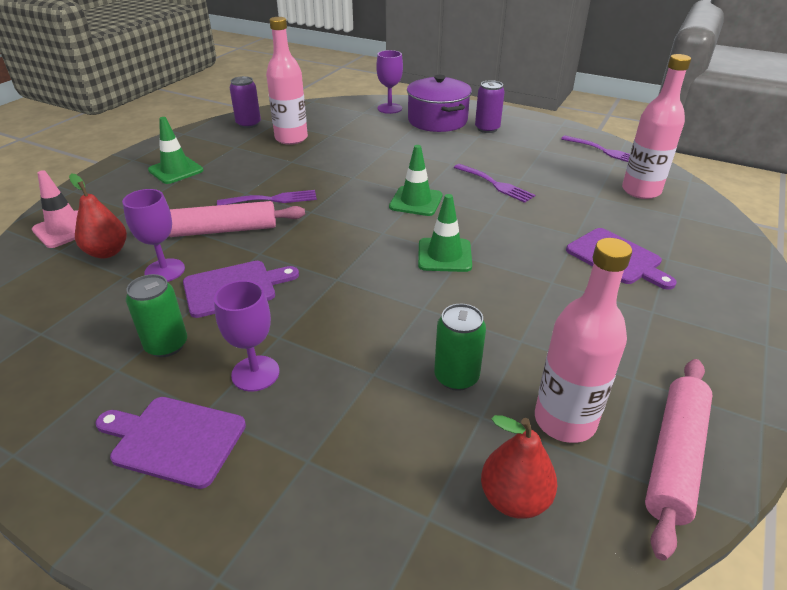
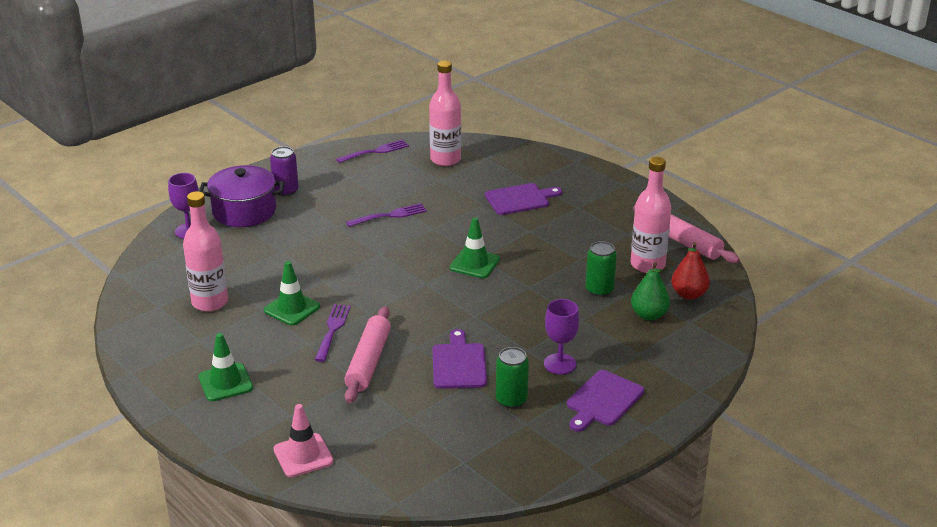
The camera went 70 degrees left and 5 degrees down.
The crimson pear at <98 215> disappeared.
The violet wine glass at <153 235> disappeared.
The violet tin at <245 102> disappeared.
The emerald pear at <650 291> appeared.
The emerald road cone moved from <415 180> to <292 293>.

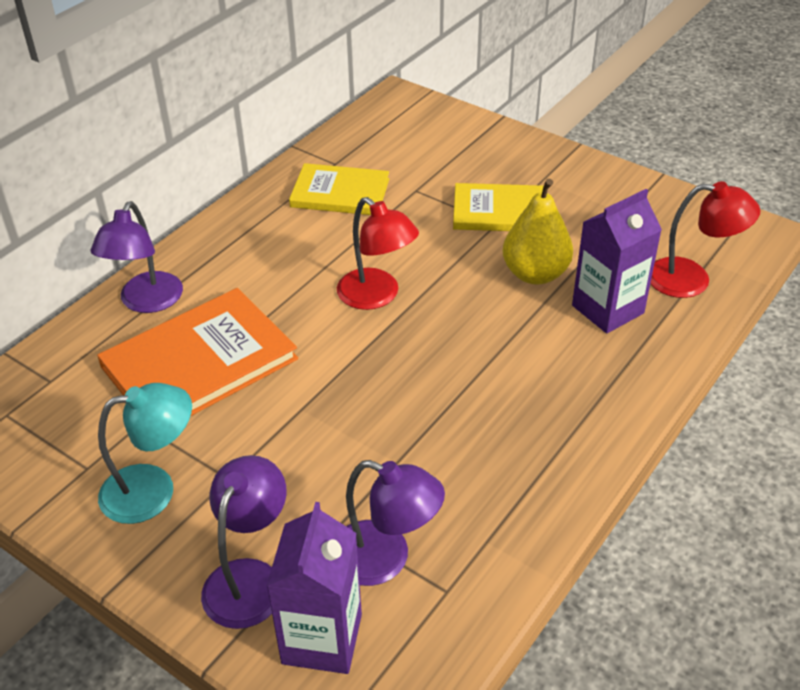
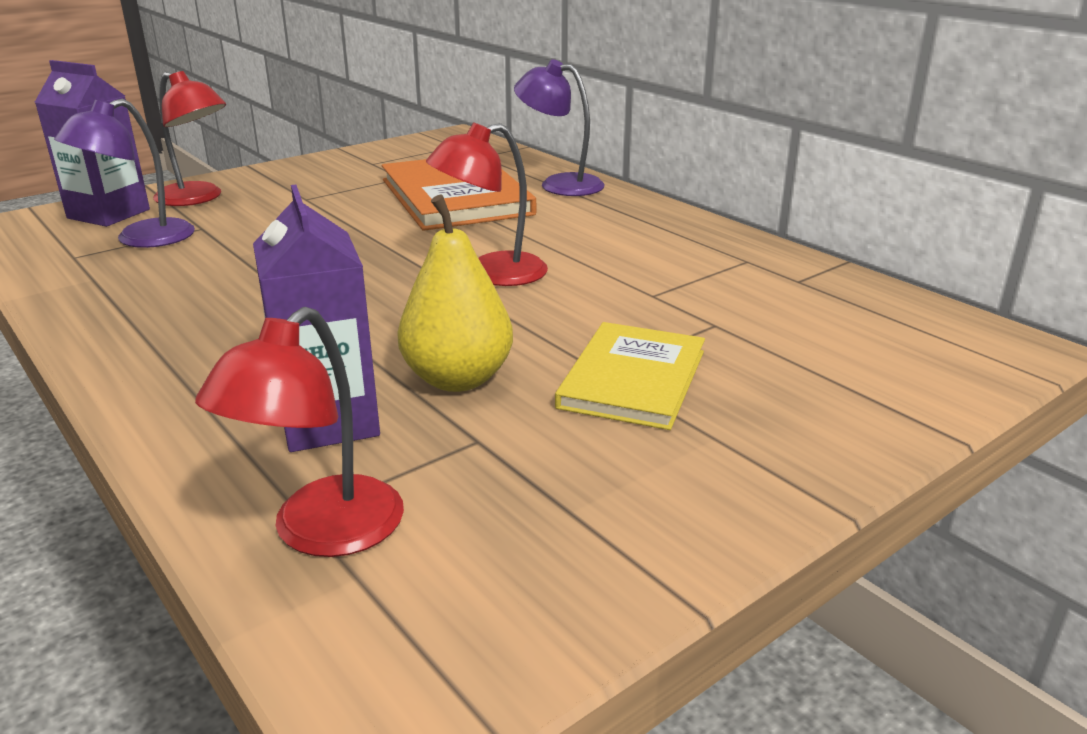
The camera went 105 degrees right and 15 degrees down.
The turquoise desk lamp at <145 453> disappeared.
The yellow hardcover at <339 189> disappeared.
The violet desk lamp at <243 542> became the crimson desk lamp at <189 138>.

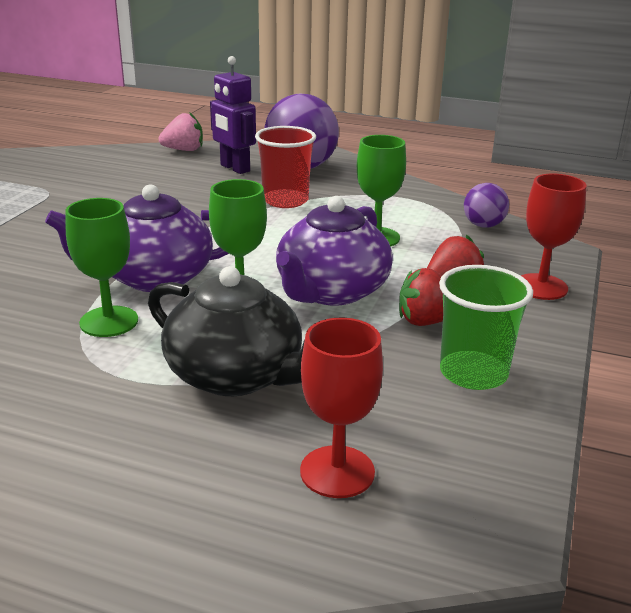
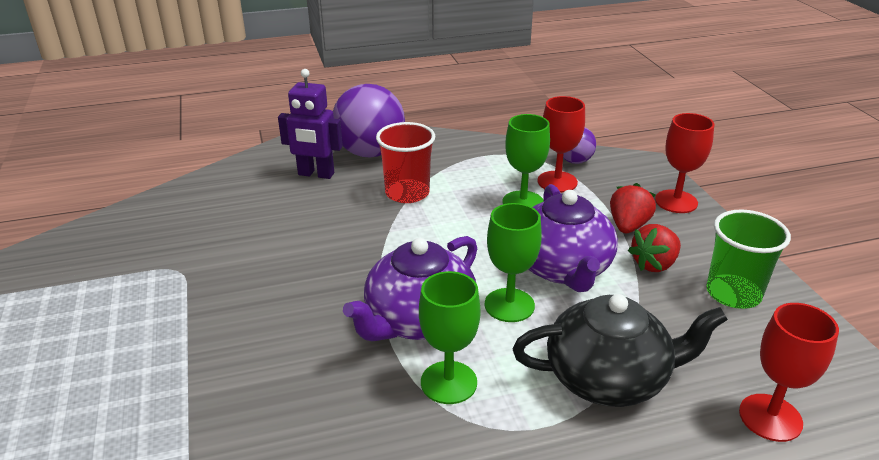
The camera went 35 degrees left and 5 degrees up.
The rosy berry at <181 131> disappeared.
The crimson wine glass at <561 144> appeared.

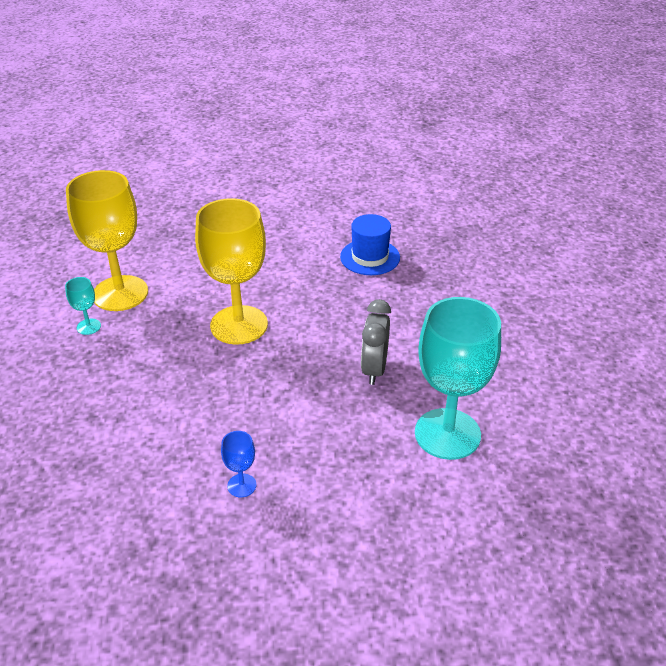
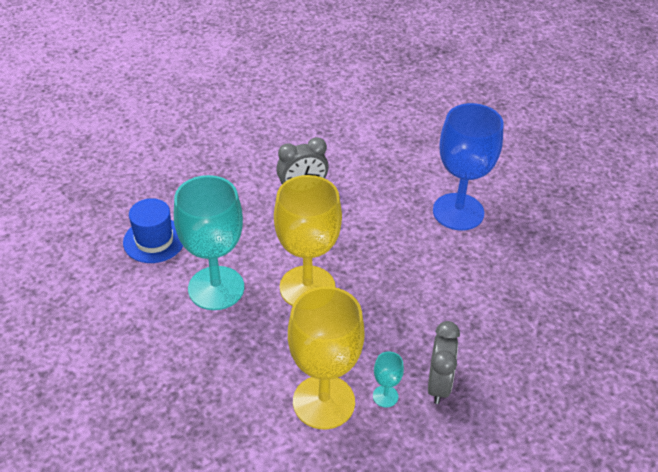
The camera went 120 degrees left and 5 degrees up.
The ash-grey bedside clock at <444 362> appeared.
The turquoise wine glass moved from <458 378> to <209 242>.
The cobalt wine glass at <239 464> changed to 2.42 times the size.

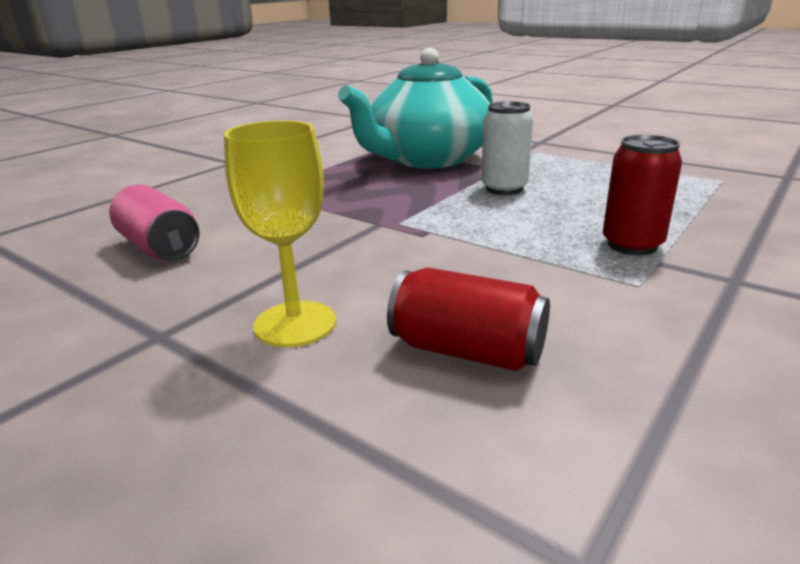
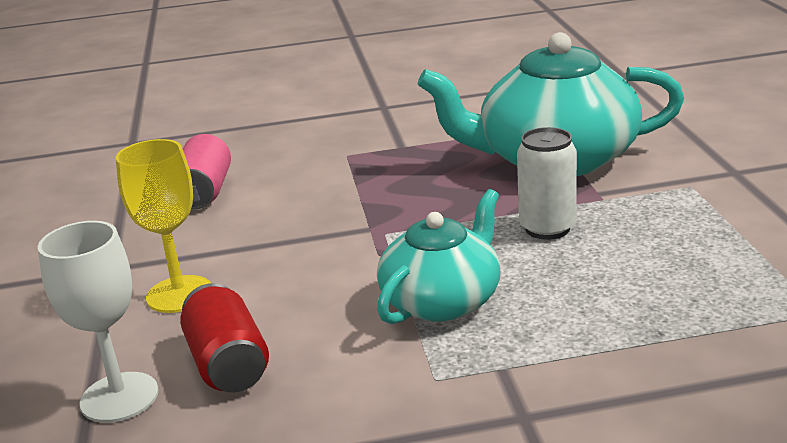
The camera went 45 degrees right and 0 degrees up.
The crimson tin at <642 195> disappeared.
The pure white wine glass at <98 322> appeared.
The turquoise tea pot at <438 256> appeared.

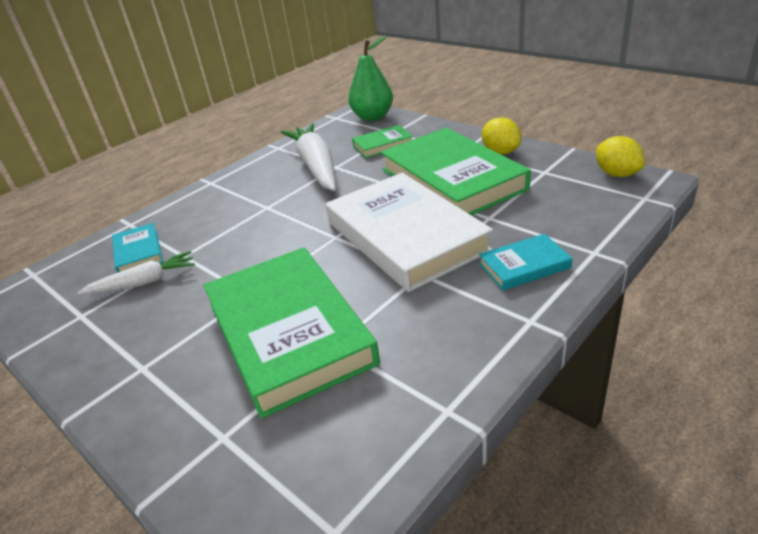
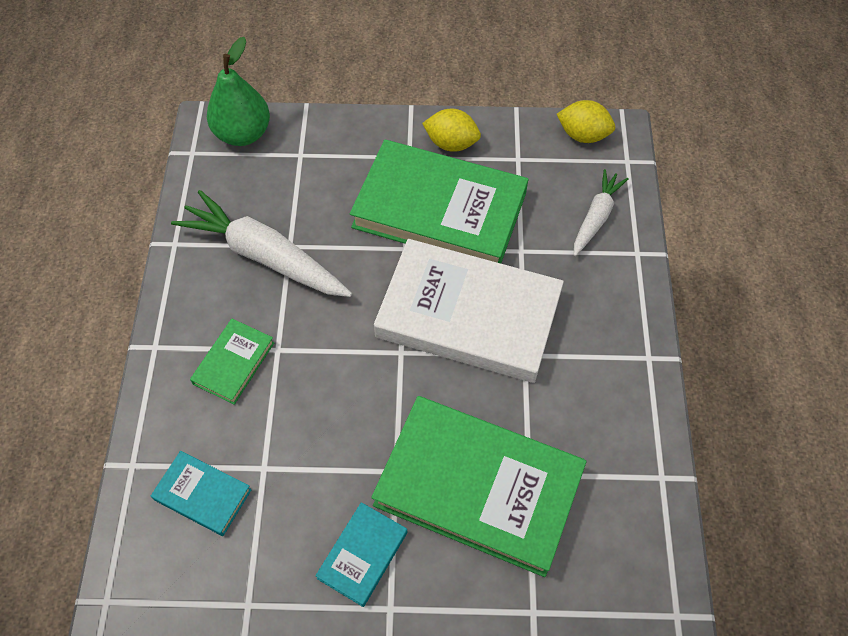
The camera went 45 degrees left and 25 degrees up.
The pure white toy carrot moved from <136 272> to <601 212>.
The emerald hardcover moved from <382 141> to <232 362>.
The turquoise hardcover moved from <526 262> to <361 554>.

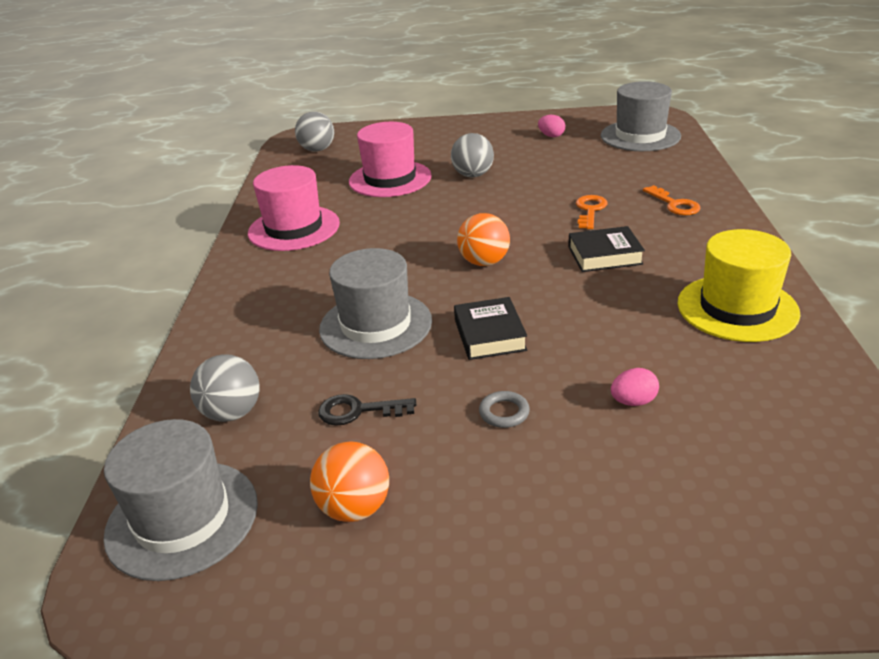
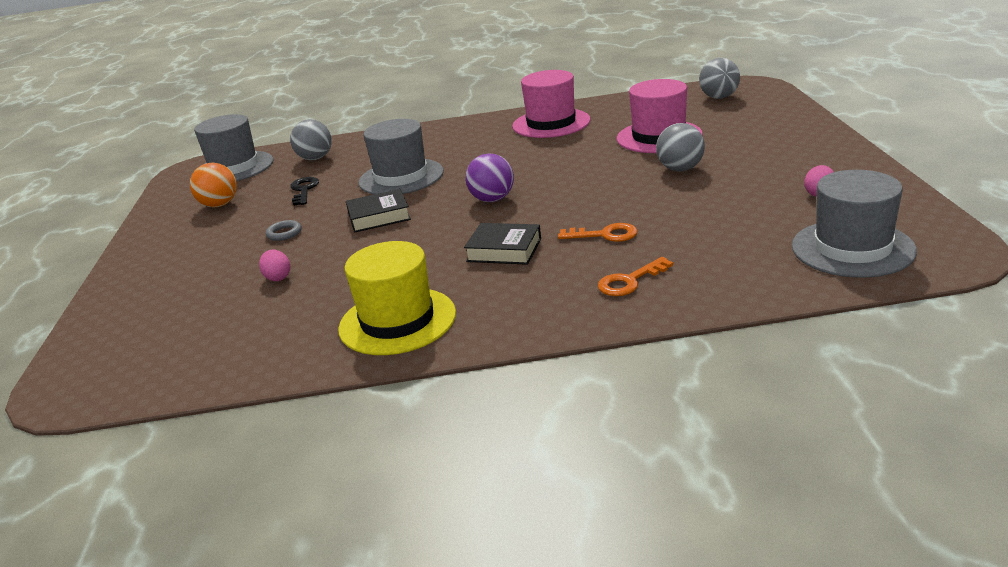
The camera went 85 degrees right and 5 degrees down.
The orange play ball at <483 239> became the violet play ball at <490 177>.
The jet-black hardcover at <606 249> turned 60 degrees counterclockwise.

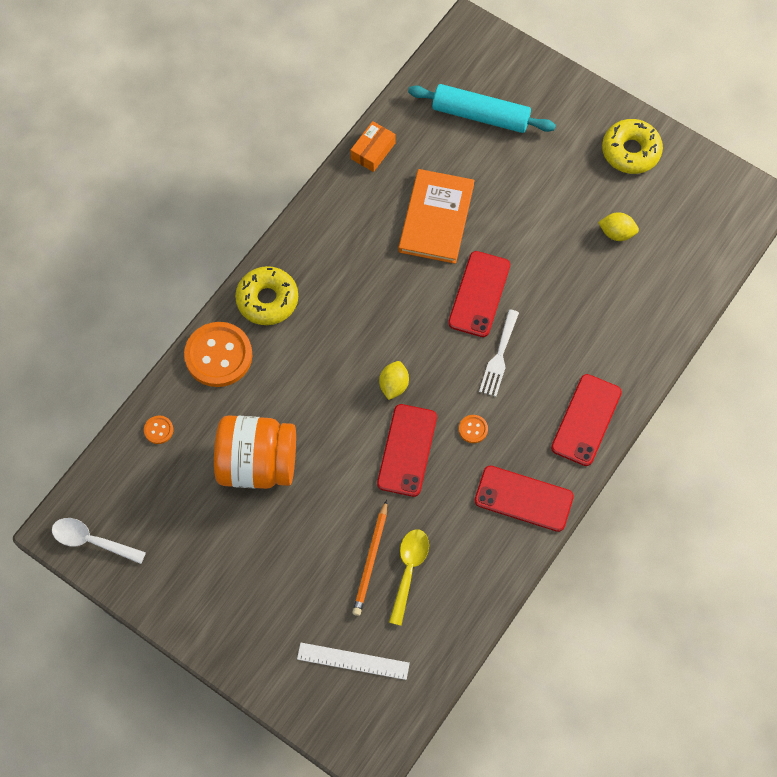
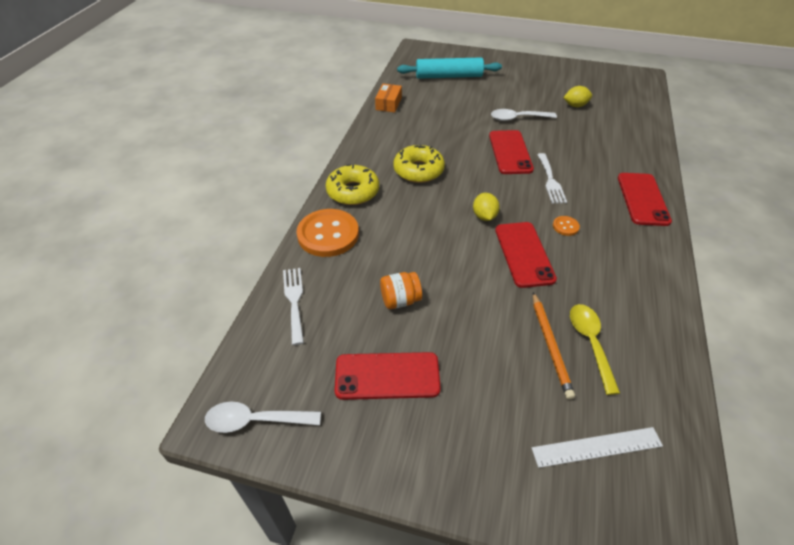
The camera went 20 degrees left and 20 degrees down.
The orange hardcover at <437 216> disappeared.
The pure white teaspoon at <524 115> appeared.
The crimson phone moved from <524 499> to <388 376>.
The yellow glazed donut moved from <632 146> to <419 164>.
The orange shirt button at <158 429> was replaced by the pure white fork at <293 306>.
The orange preserve jar at <255 452> changed to 0.48 times the size.

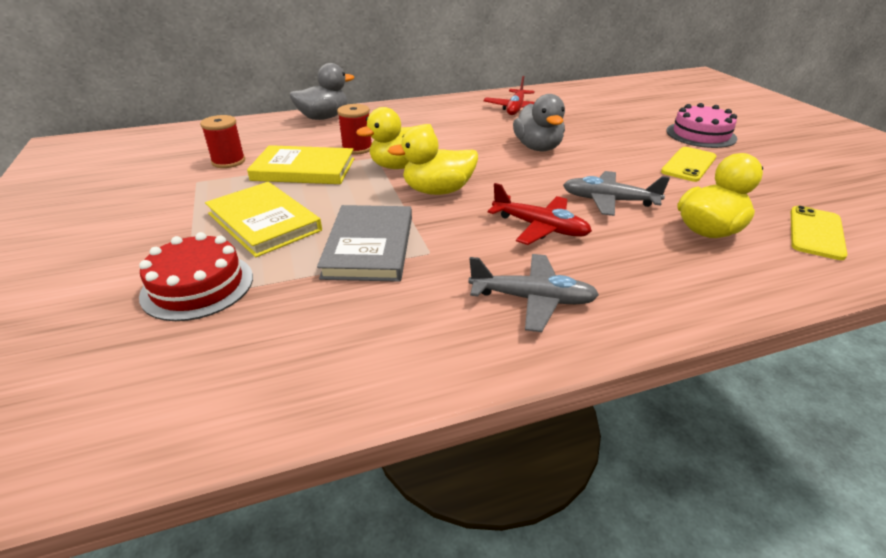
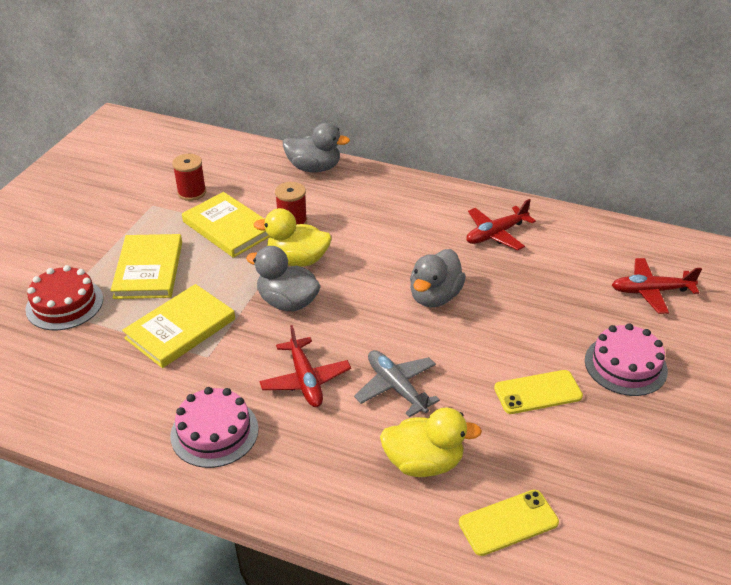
The camera went 40 degrees right and 5 degrees up.
The crimson toy plane at <657 286> appeared.
The ash-grey toy plane at <533 293> was replaced by the rosy gateau at <214 427>.
The ash-grey hardcover at <364 243> became the yellow hardcover at <178 326>.
The yellow toy duck at <433 160> became the ash-grey toy duck at <283 279>.

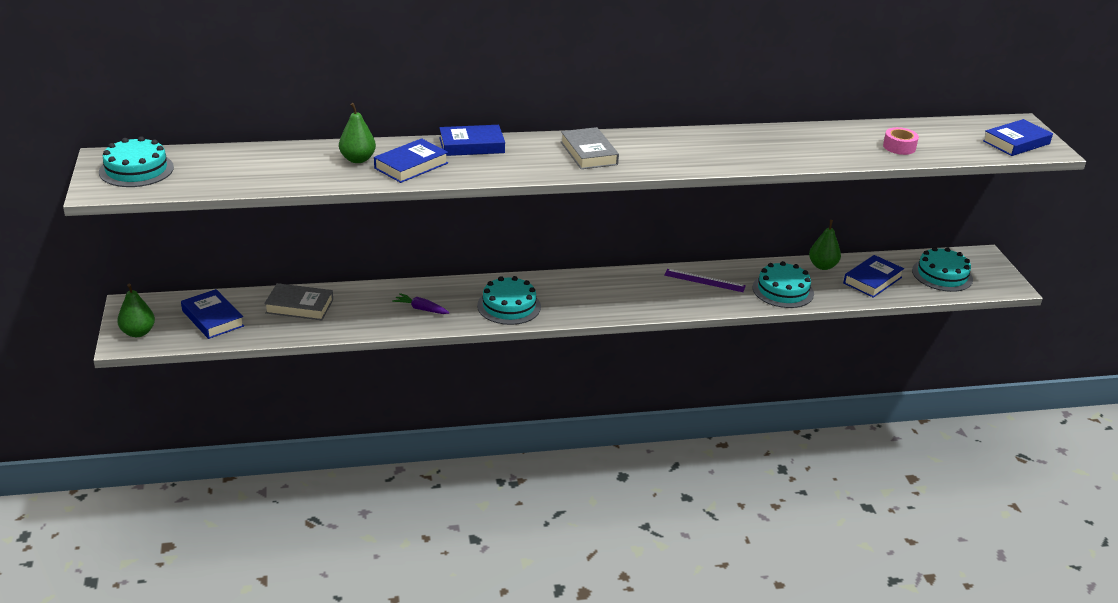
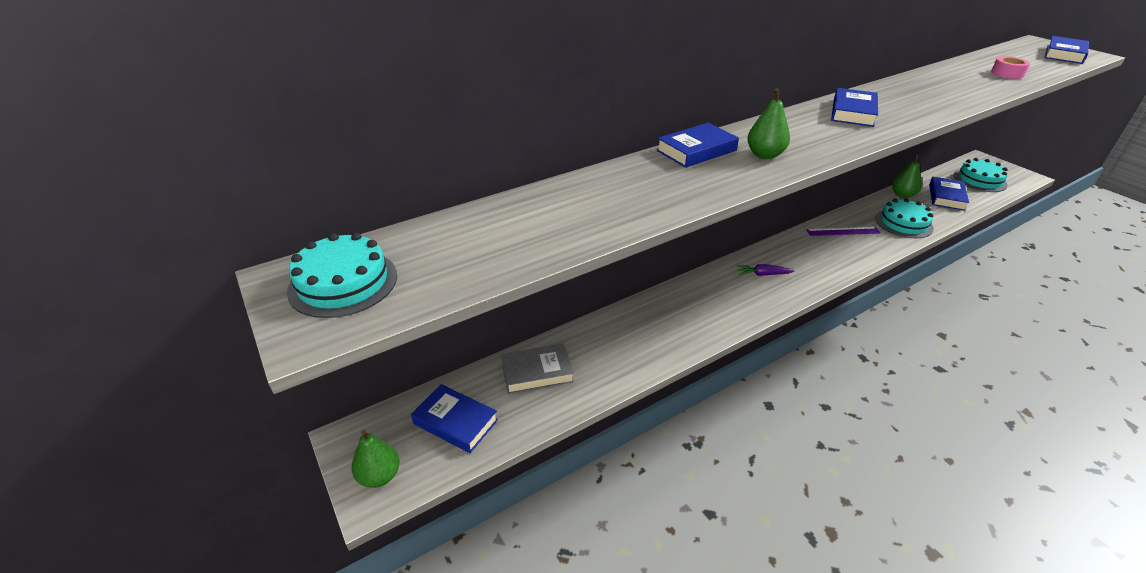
The camera went 20 degrees left and 5 degrees up.
The turquoise gateau at <509 300> disappeared.
The ash-grey hardcover at <590 148> disappeared.
The emerald pear moved from <357 133> to <768 123>.
The cobalt hardcover moved from <411 160> to <854 107>.
The violet toy carrot moved from <420 303> to <765 270>.

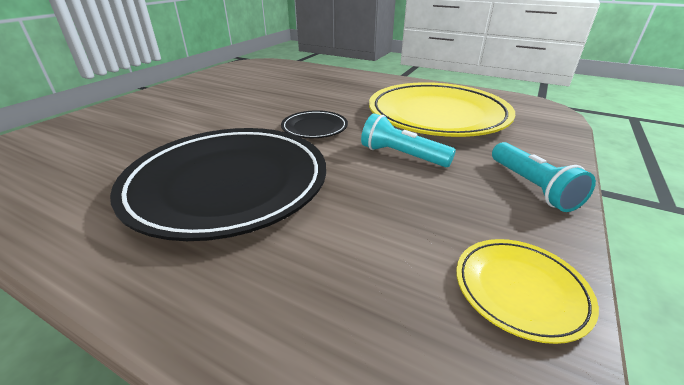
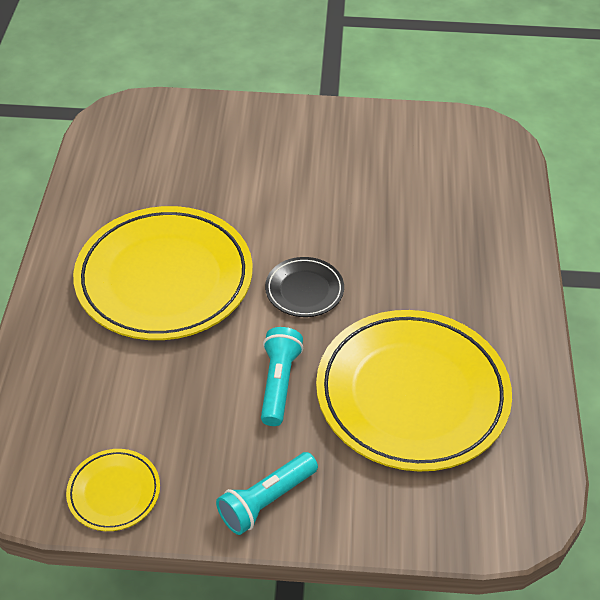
The camera went 65 degrees right and 15 degrees up.
The jet-black dinner plate at <218 184> became the yellow dinner plate at <163 273>.

